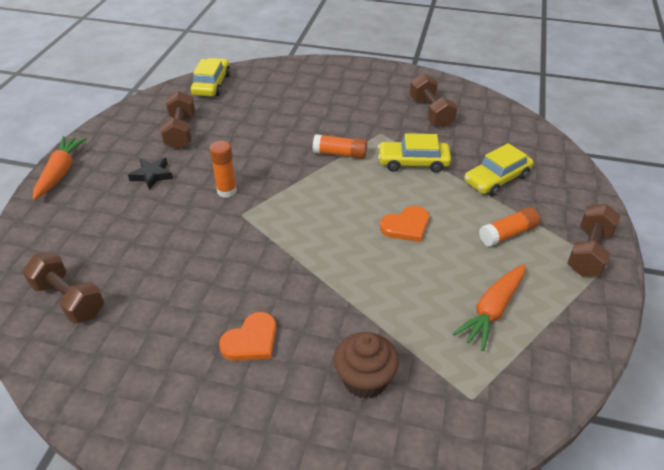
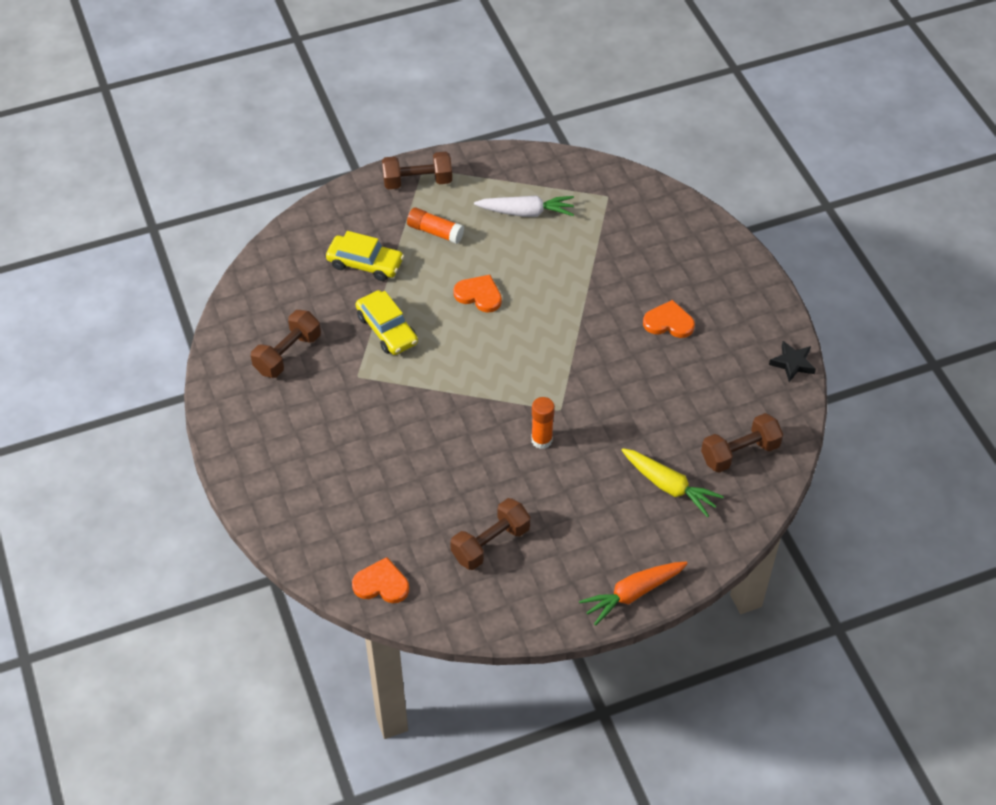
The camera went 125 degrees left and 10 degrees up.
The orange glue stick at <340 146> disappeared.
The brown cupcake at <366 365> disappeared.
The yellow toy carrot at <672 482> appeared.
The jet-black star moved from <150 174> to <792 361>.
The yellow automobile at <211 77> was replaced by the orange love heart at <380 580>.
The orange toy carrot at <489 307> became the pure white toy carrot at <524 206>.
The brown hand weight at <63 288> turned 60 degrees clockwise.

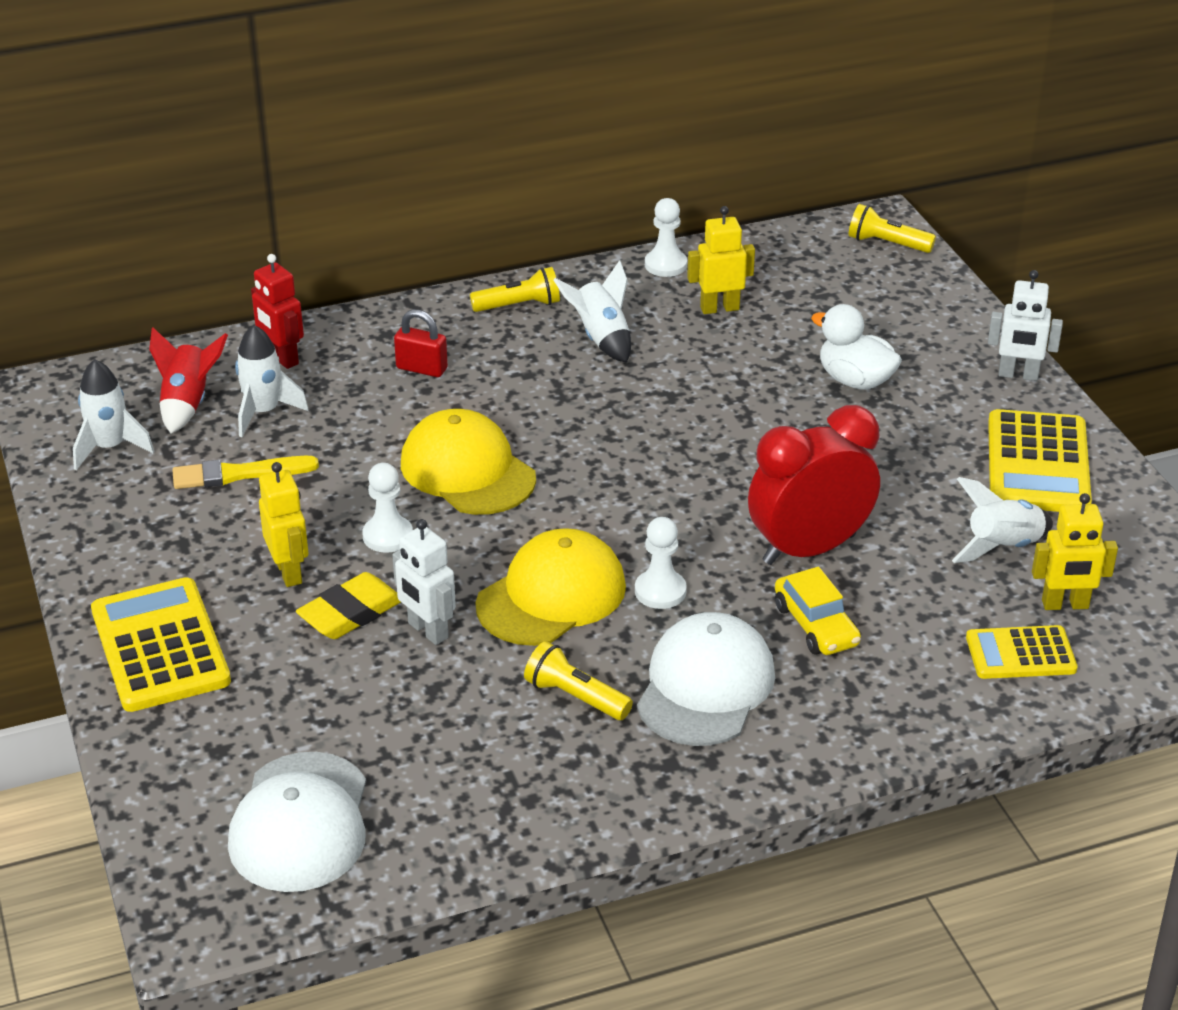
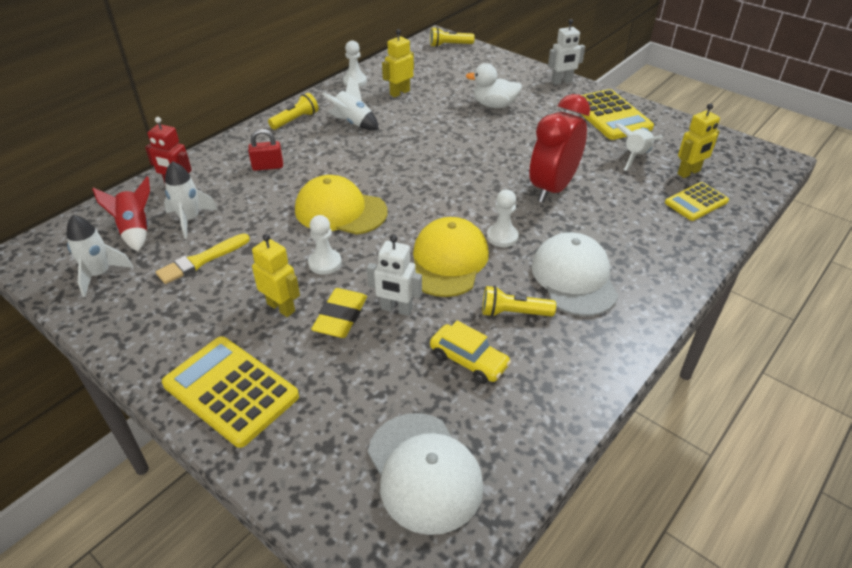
The camera went 30 degrees left and 5 degrees up.
The yellow automobile moved from <818 611> to <470 352>.

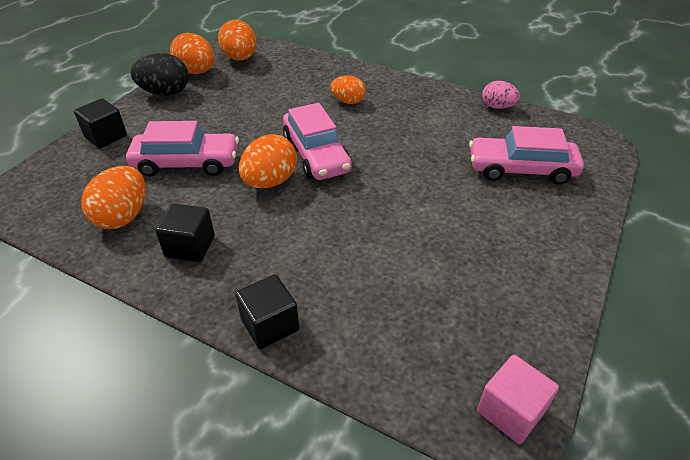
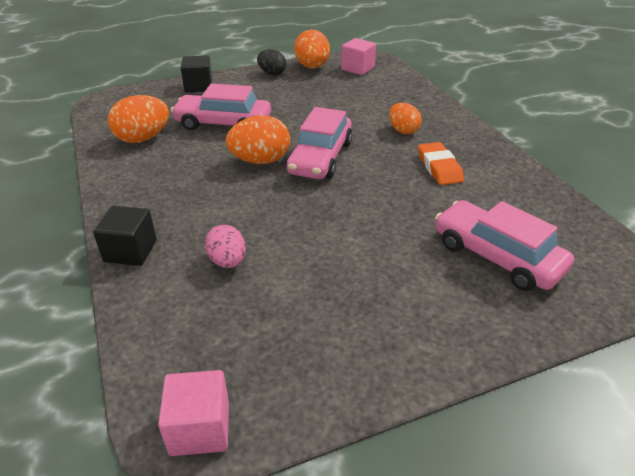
The camera went 40 degrees right and 5 degrees down.
The jet-black solid cube at <185 232> disappeared.
The orange pencil eraser at <441 163> appeared.
The rosy egg moved from <501 95> to <225 246>.
The orange egg at <237 40> was replaced by the rosy solid cube at <358 56>.
The rosy automobile at <182 149> turned 150 degrees clockwise.
The jet-black egg at <159 74> changed to 0.65 times the size.

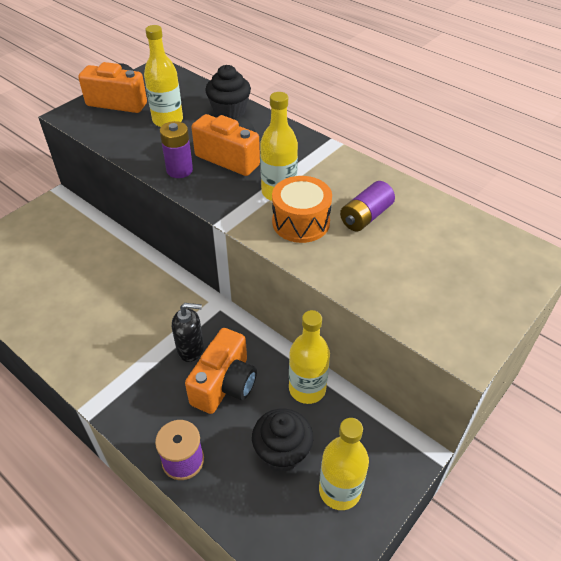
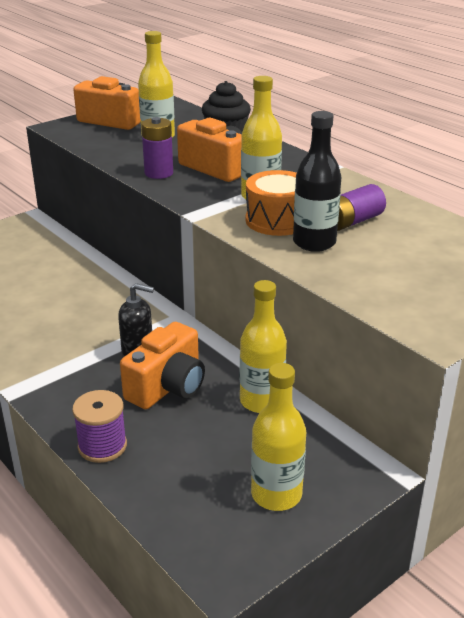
The camera went 10 degrees right and 15 degrees down.
The jet-black cupcake at <282 440> disappeared.
The jet-black bottle at <317 181> appeared.

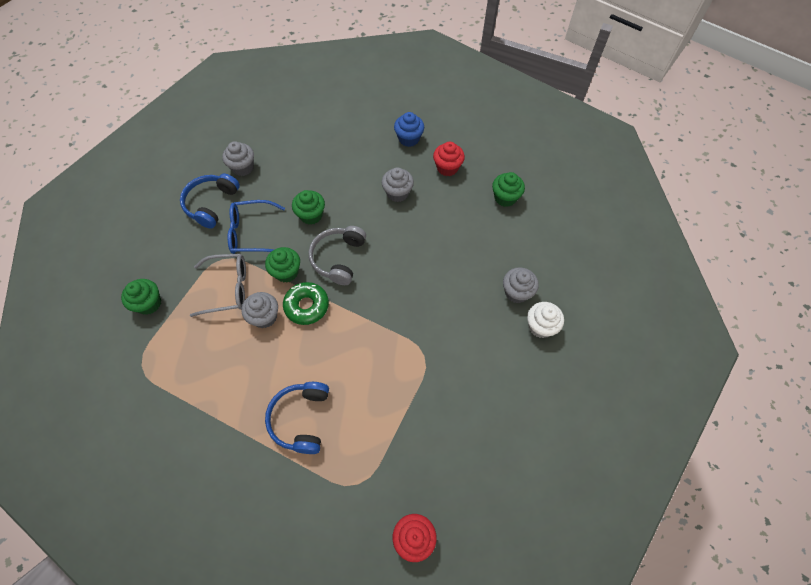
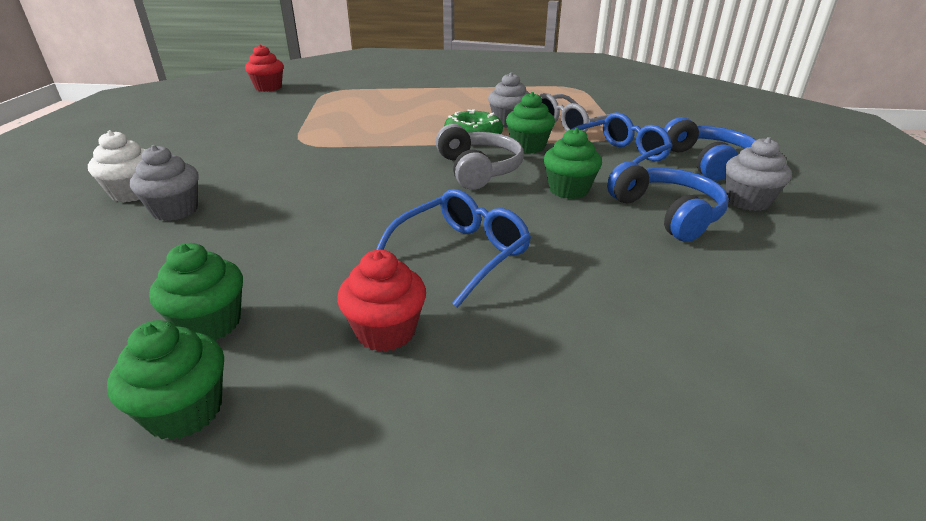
The camera went 150 degrees right and 30 degrees down.
The cobalt cupcake at <409 129> disappeared.
The emerald cupcake moved from <141 297> to <165 380>.
The cobalt headphones moved from <297 418> to <668 201>.
The ash-grey cupcake at <397 184> was replaced by the cobalt spectacles at <453 248>.

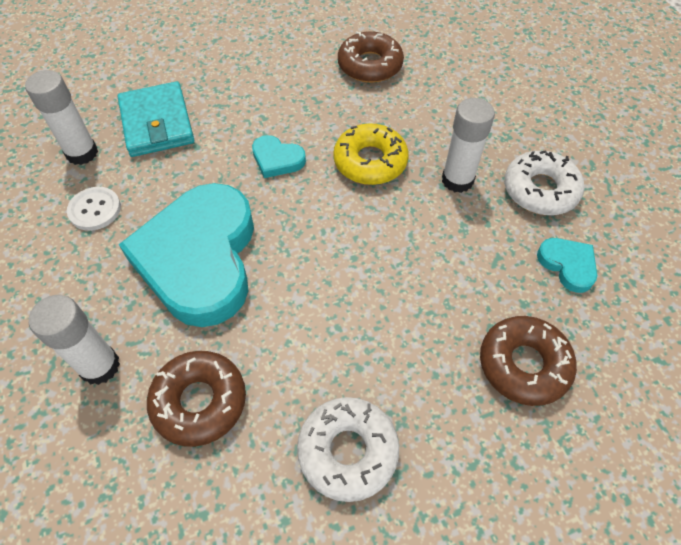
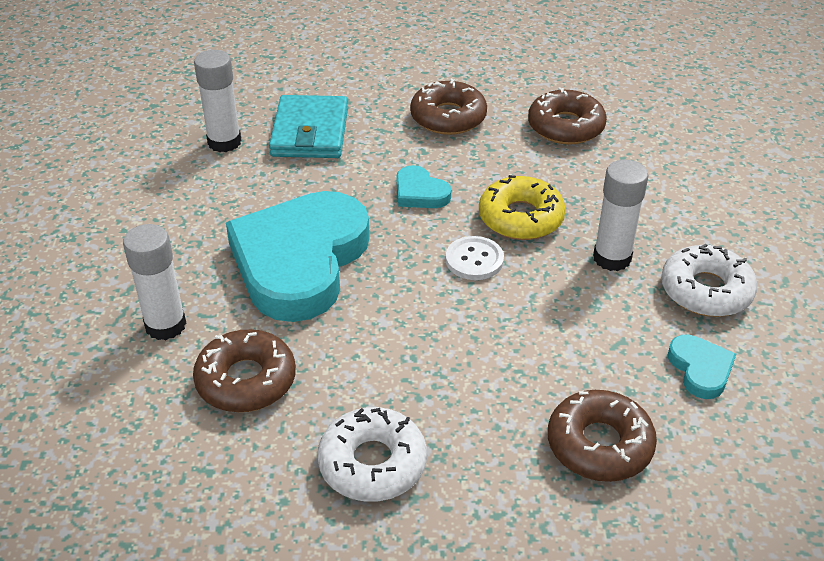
The camera went 20 degrees right and 15 degrees down.
The brown glazed donut at <448 106> appeared.
The pure white shirt button moved from <94 209> to <474 258>.

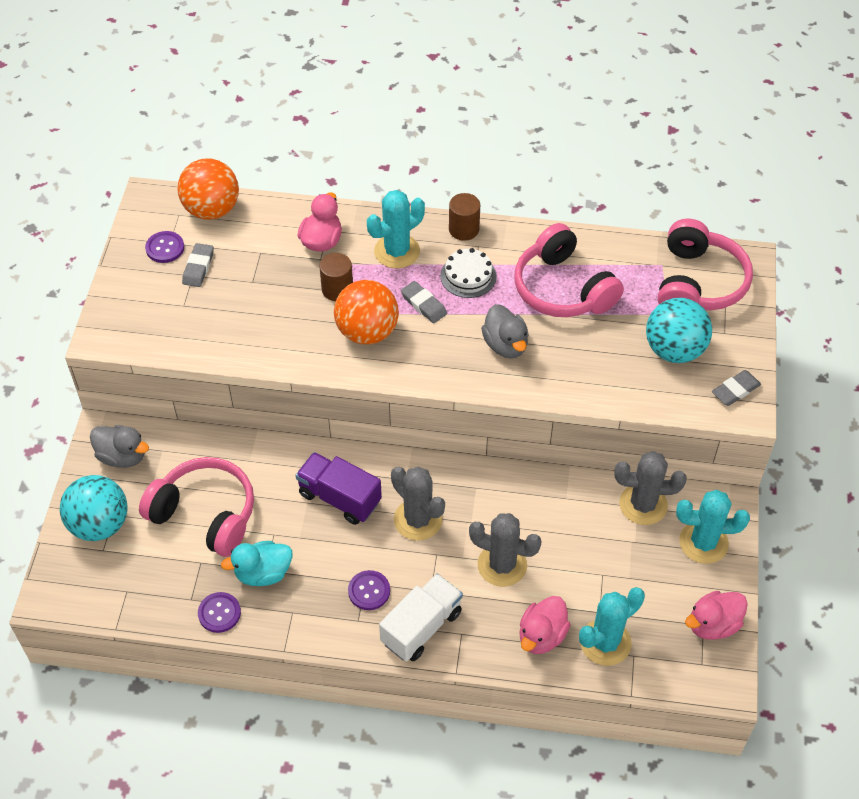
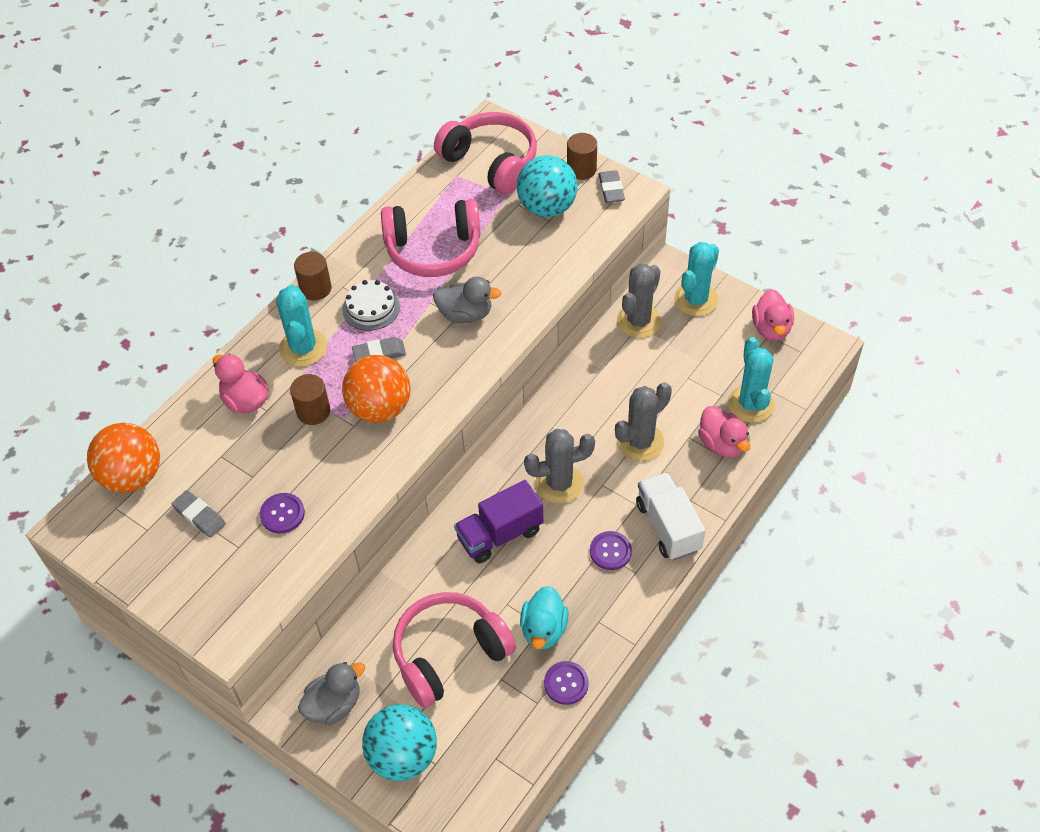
The camera went 60 degrees left and 0 degrees up.
The brown cylinder at <582 156> appeared.
The violet shirt button moved from <164 247> to <282 513>.

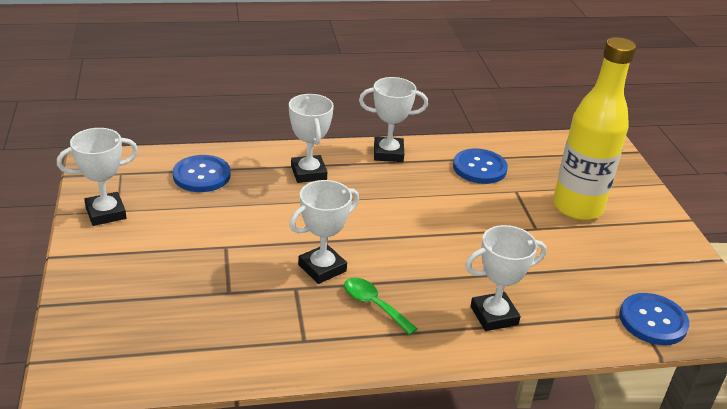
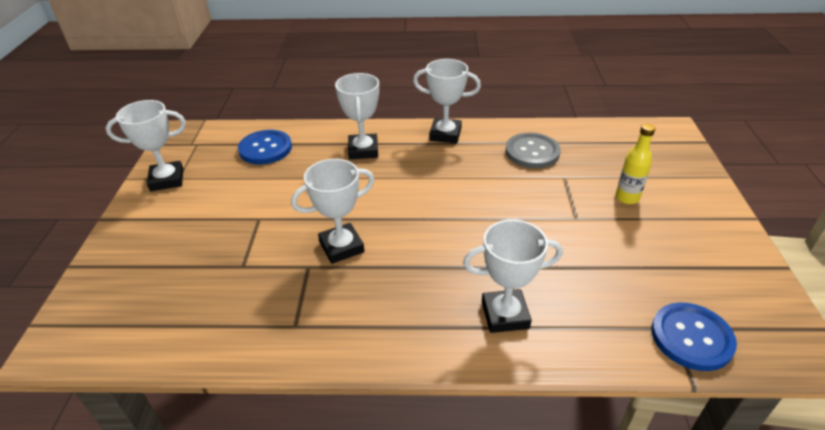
The camera went 15 degrees right and 5 degrees up.
The emerald teaspoon at <381 306> disappeared.
The cobalt shirt button at <480 166> became the ash-grey shirt button at <533 150>.
The yellow bottle at <594 128> changed to 0.44 times the size.

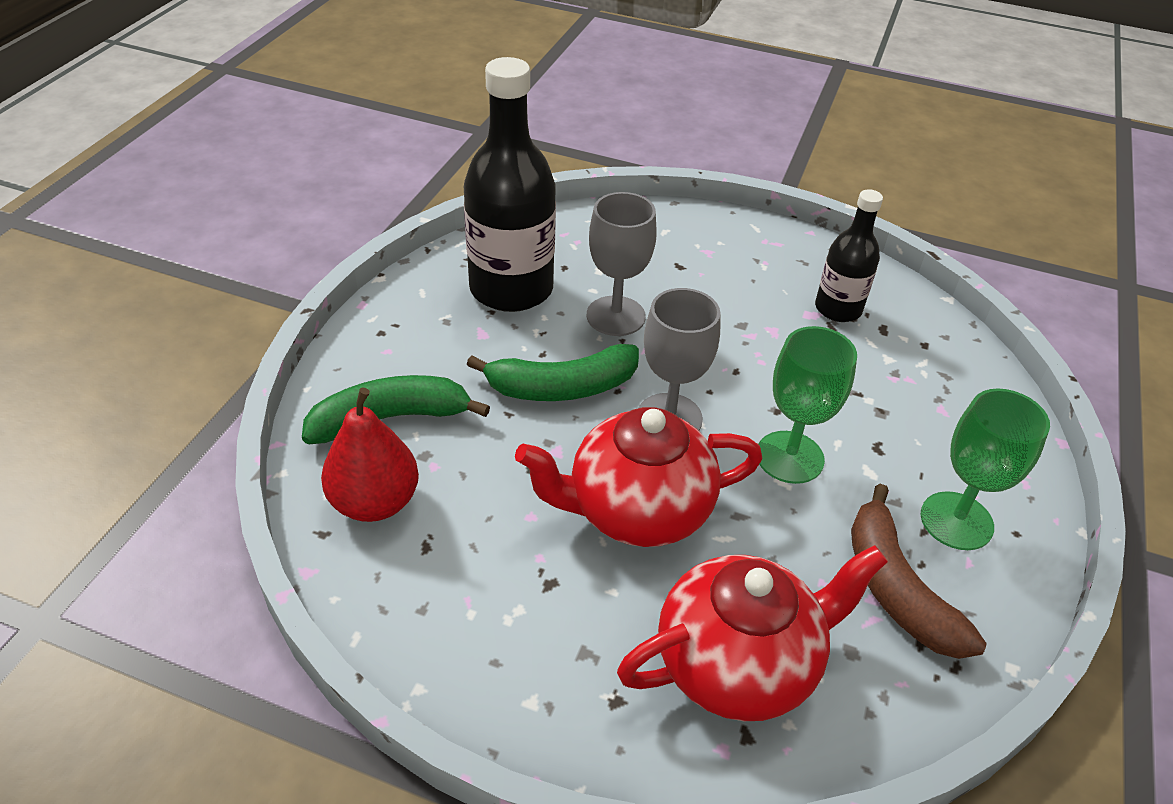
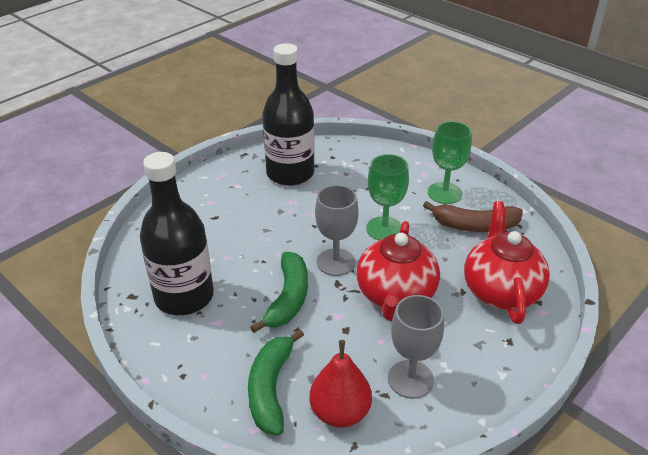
The camera went 65 degrees left and 5 degrees down.
The ash-grey wine glass moved from <622 264> to <416 347>.
The jet-black bottle at <849 255> changed to 1.76 times the size.

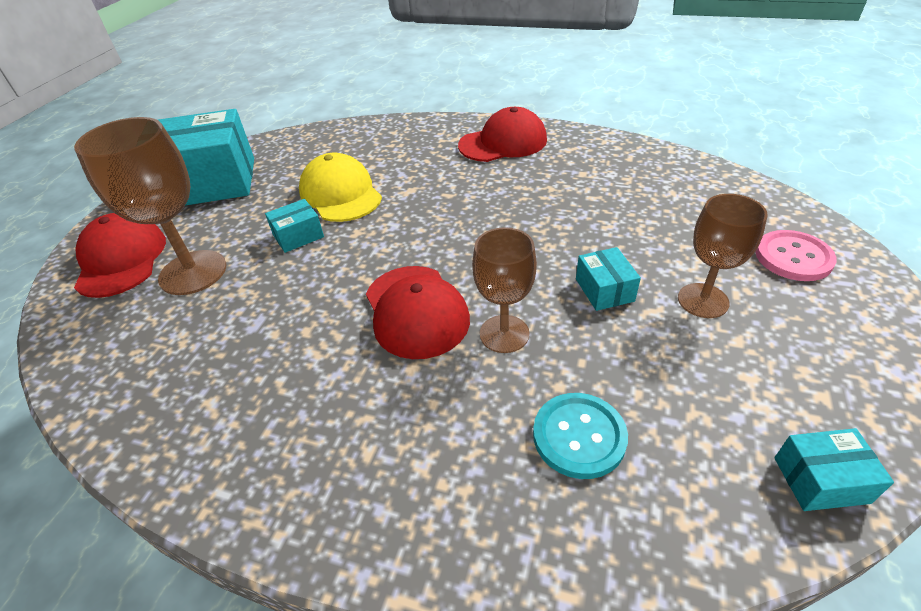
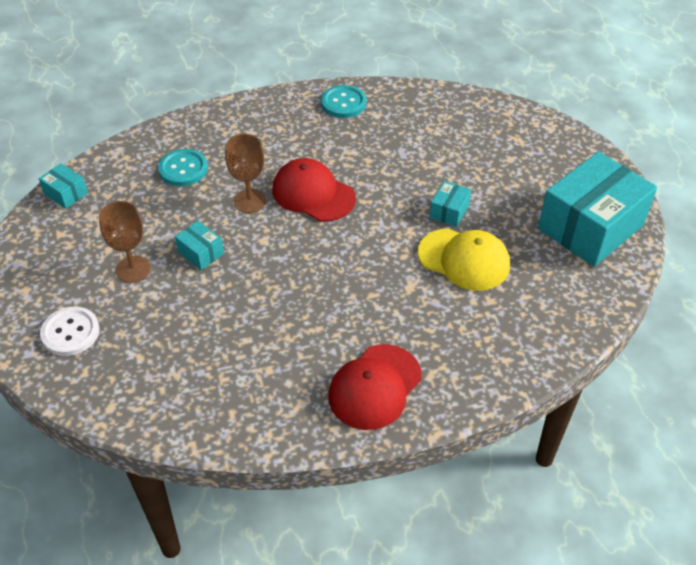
The camera went 145 degrees right and 5 degrees up.
The brown wine glass at <150 206> disappeared.
The crimson cap at <120 255> disappeared.
The turquoise shirt button at <344 101> appeared.
The rosy shirt button at <796 255> became the pure white shirt button at <70 331>.
The turquoise box at <834 469> turned 75 degrees clockwise.

